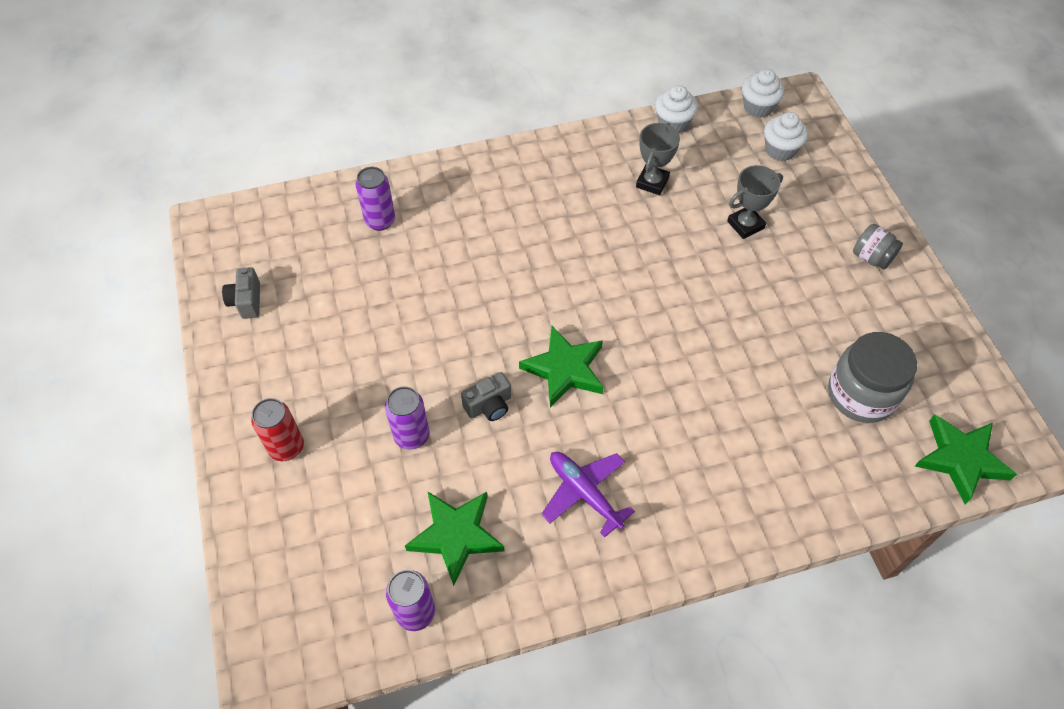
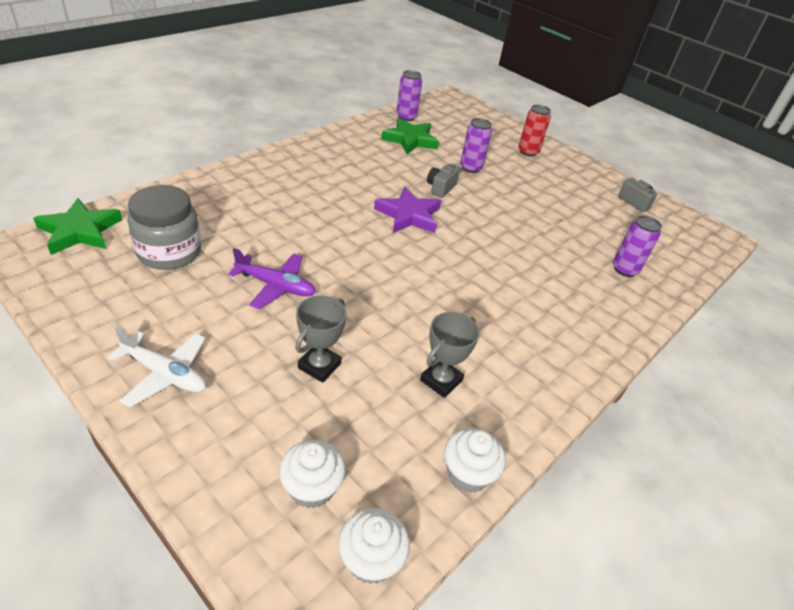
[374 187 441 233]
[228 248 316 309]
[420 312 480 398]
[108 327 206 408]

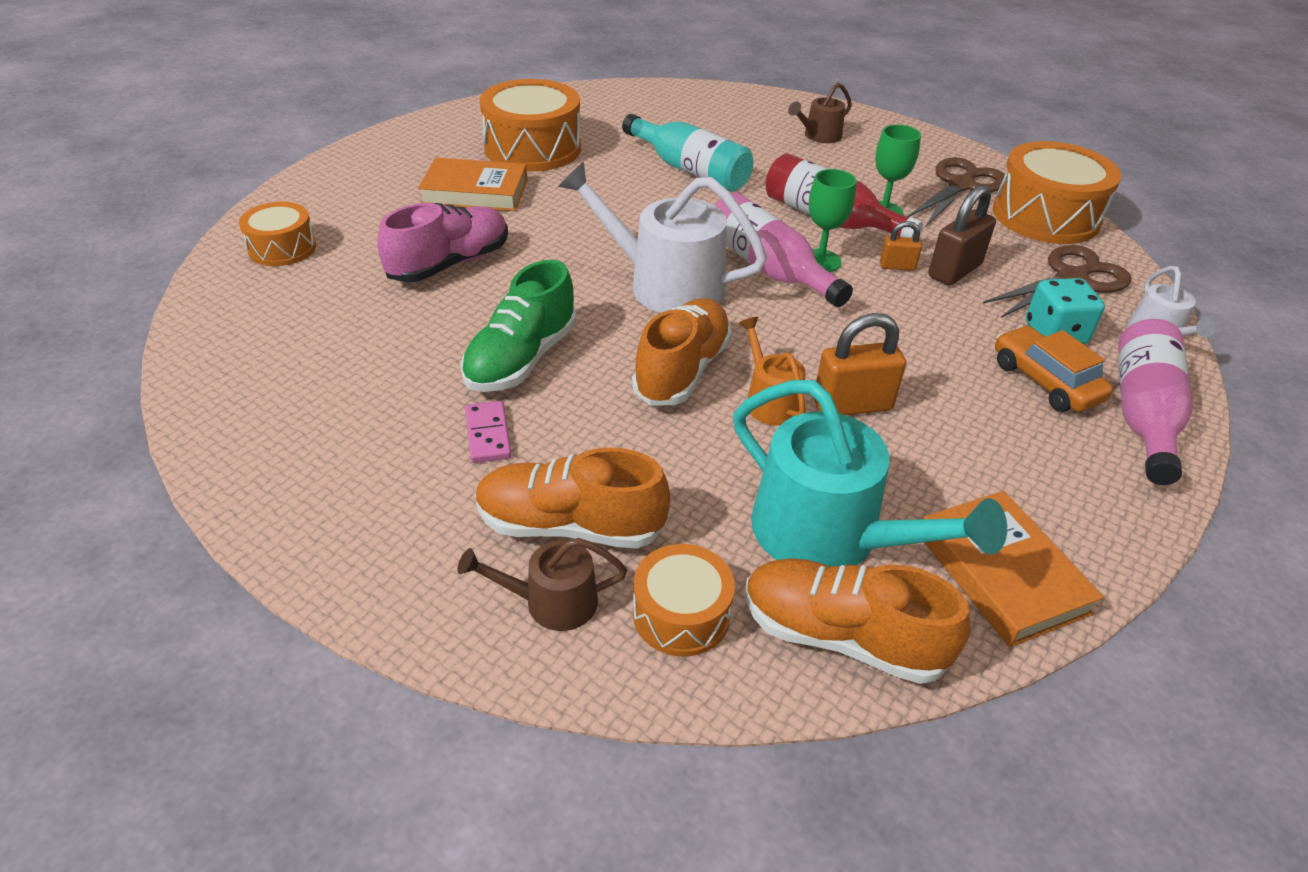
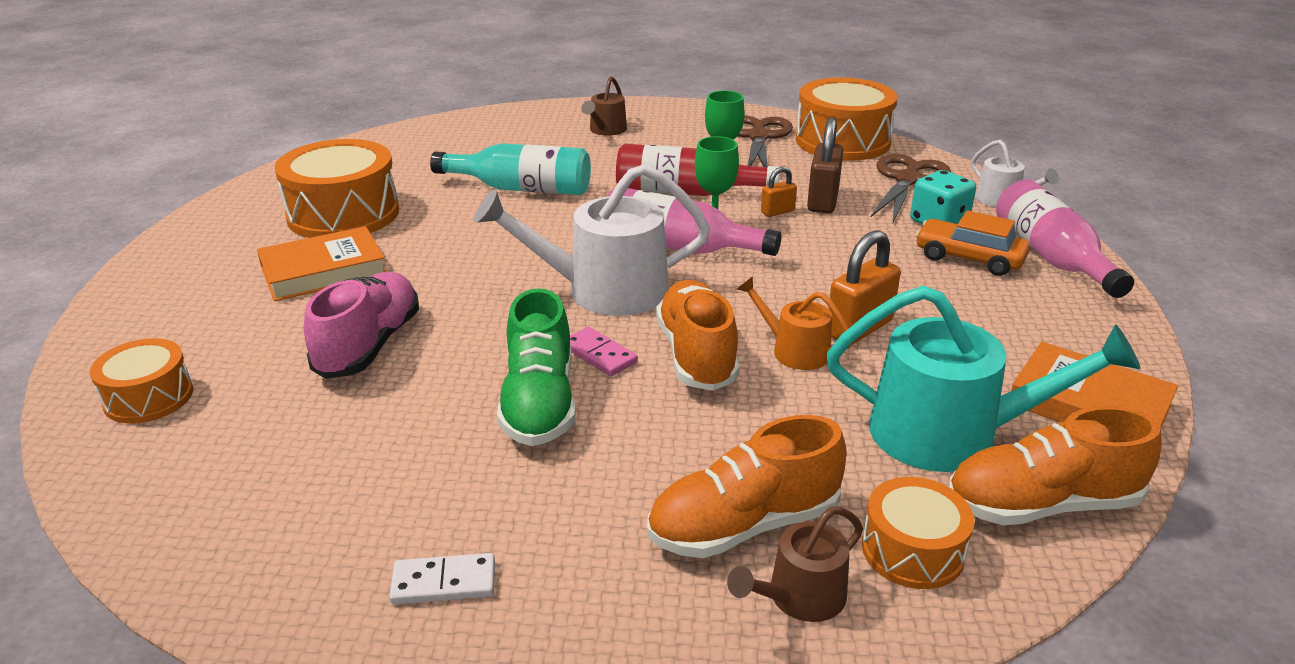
[570 327 638 376]
[389 553 495 604]

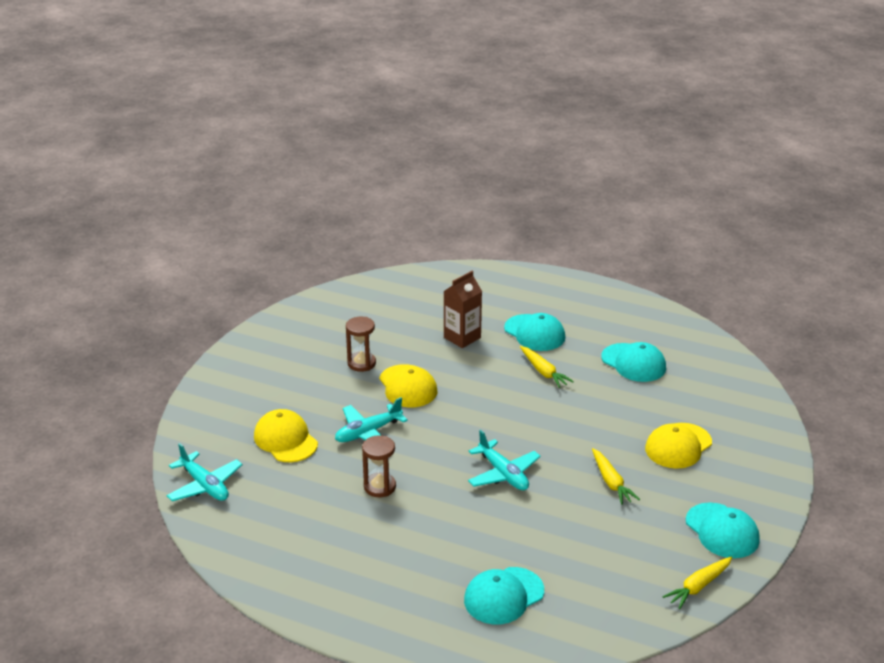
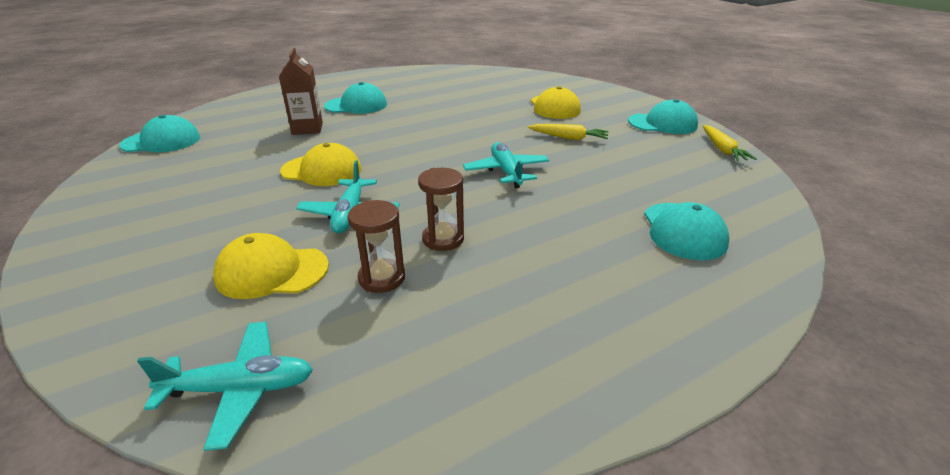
[348 200 405 293]
[463 142 549 189]
[520 346 574 388] (first image)
[119 115 201 152]

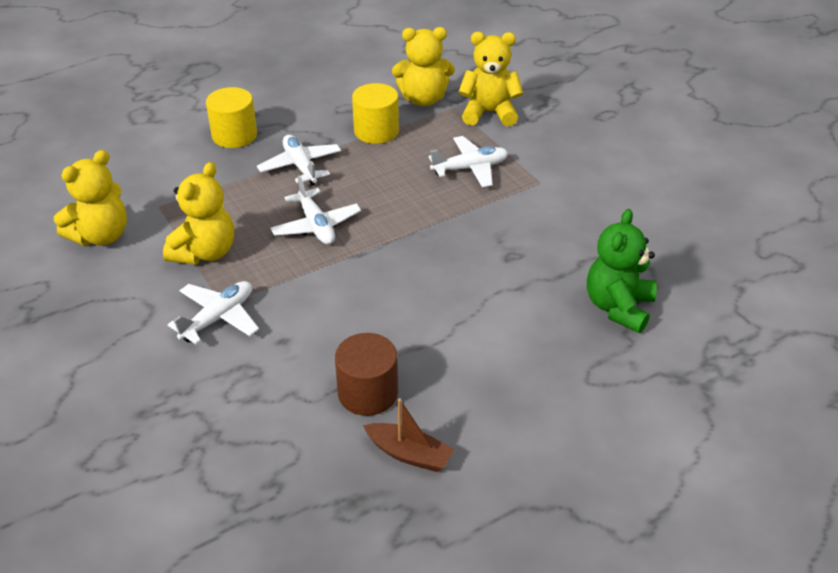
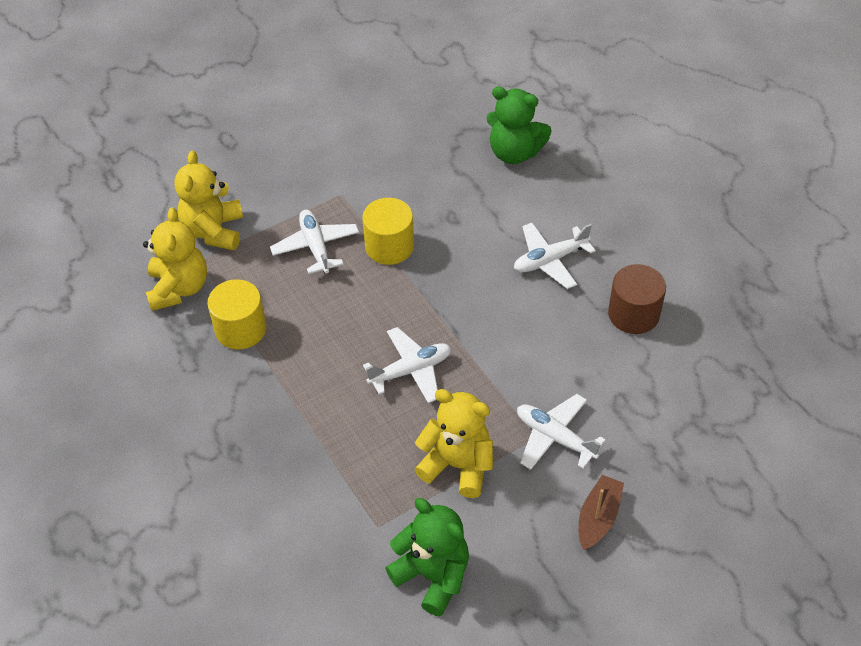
[385 498 469 616]
[362 198 414 265]
[514 223 596 289]
[579 475 624 550]

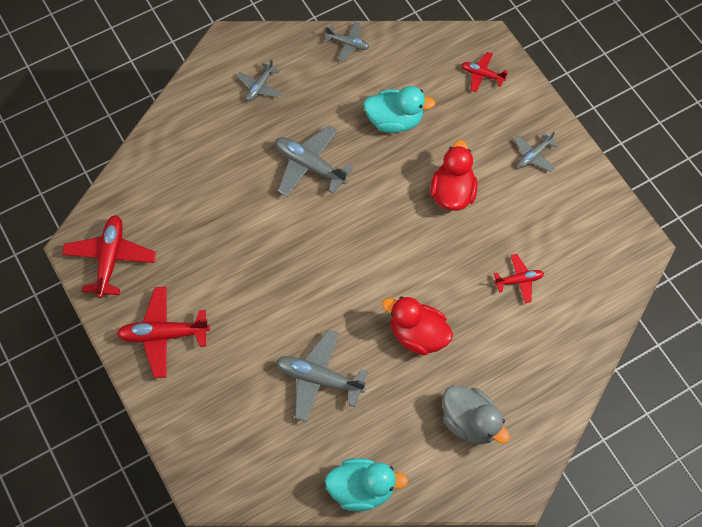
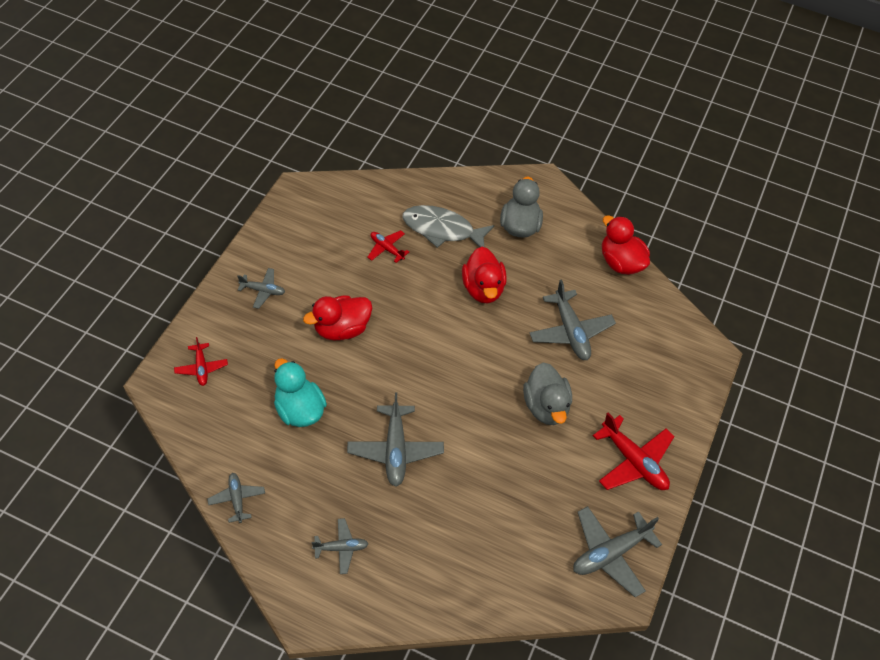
[573 506 662 597]
[602 215 650 275]
[403 205 494 248]
[523 362 572 425]

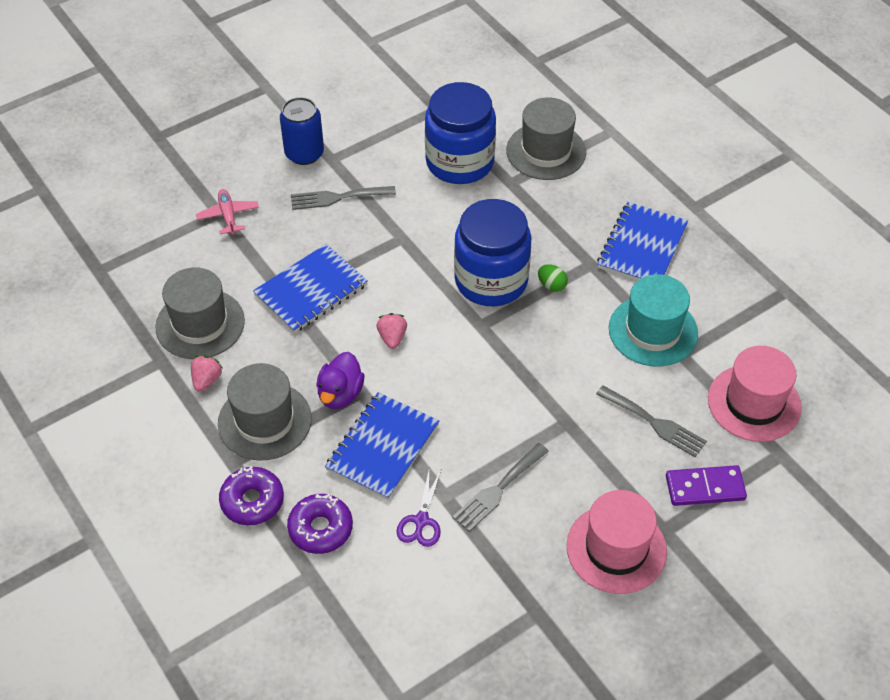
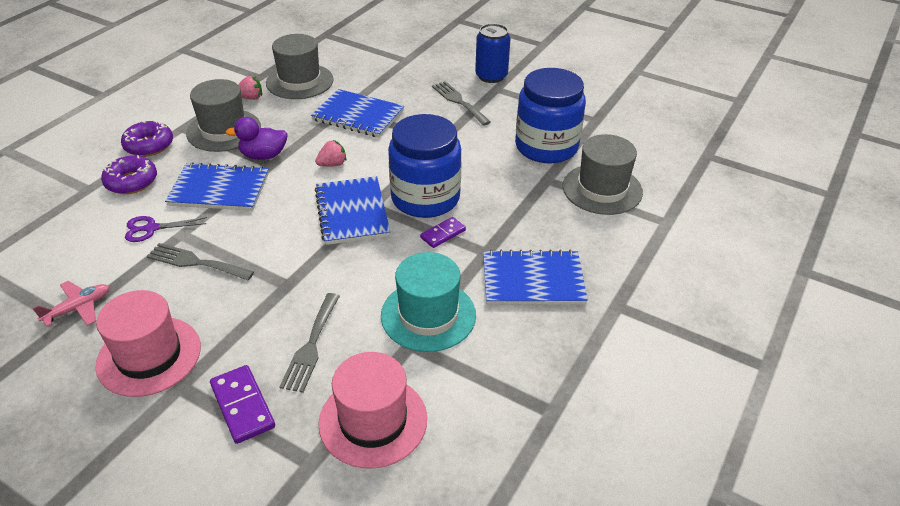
[32 281 110 327]
[420 217 466 248]
[315 176 390 245]

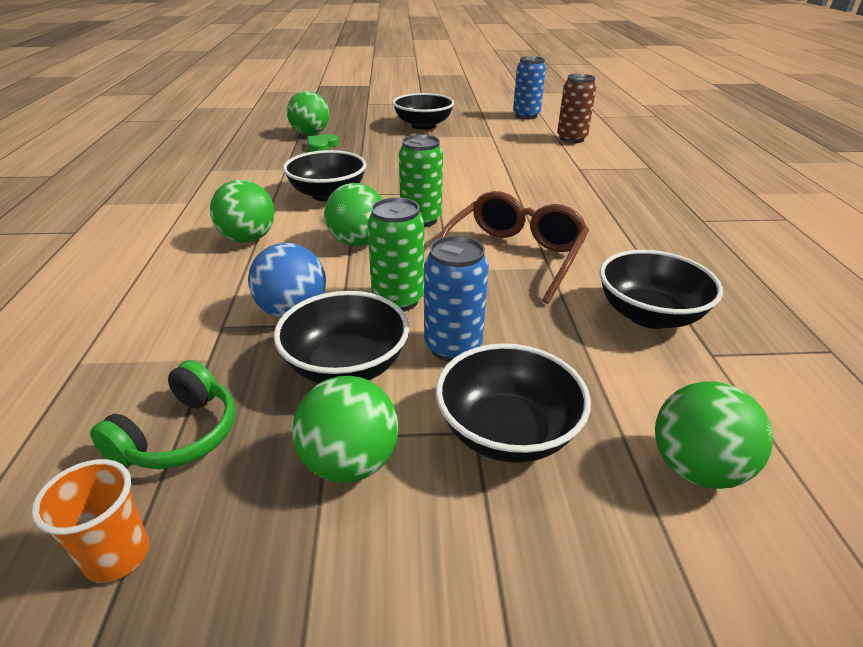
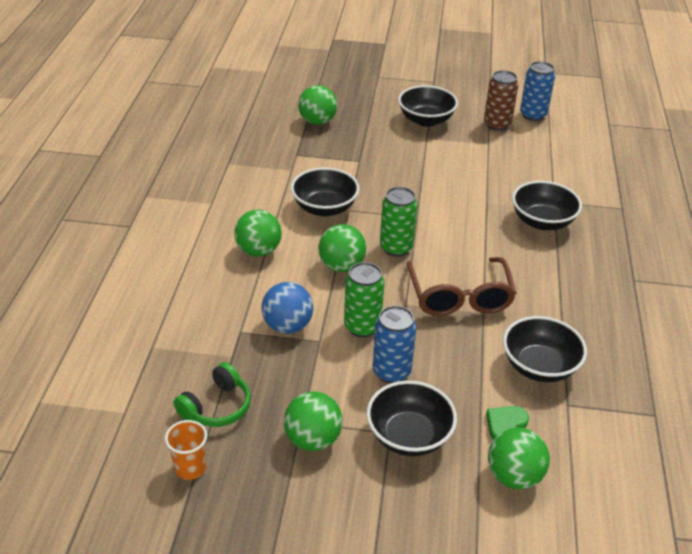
[512 181 582 230]
[486 406 529 440]
[407 257 517 316]
[484 70 518 131]

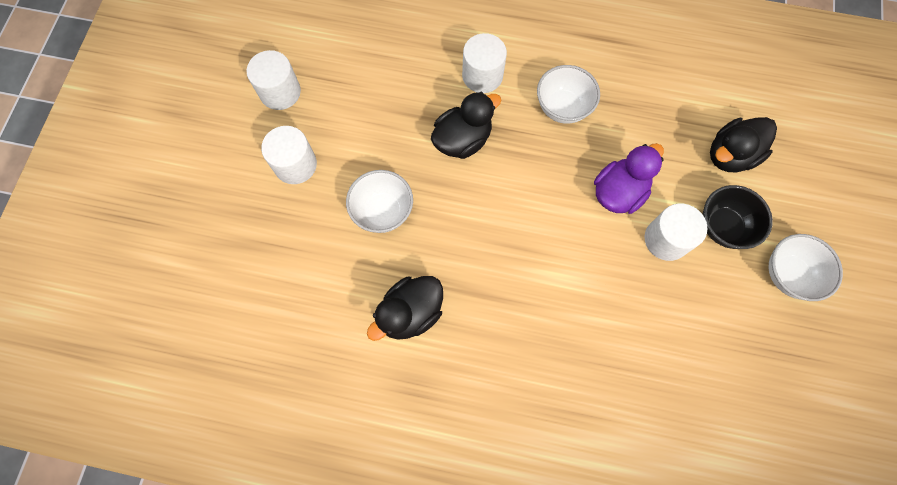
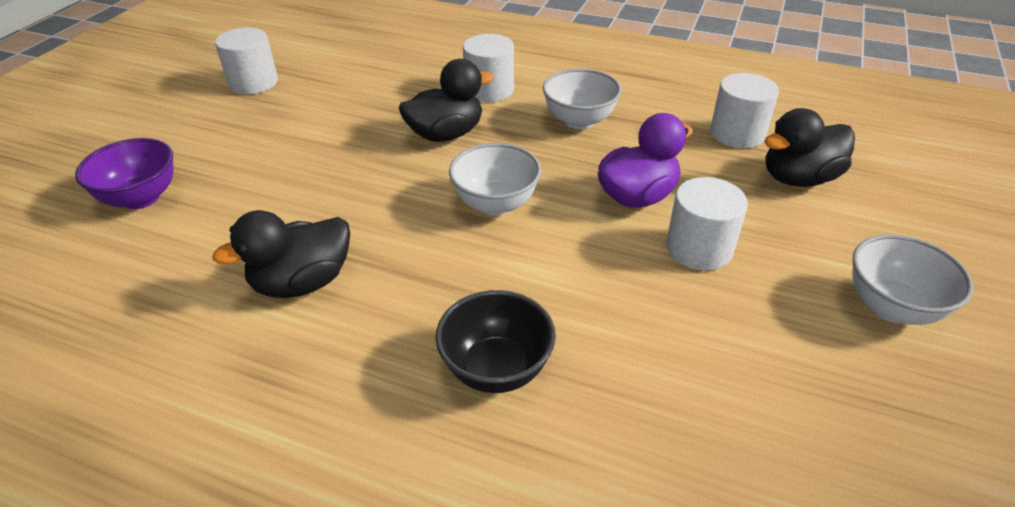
[710 73 779 148]
[449 143 541 216]
[435 290 556 393]
[75 138 173 209]

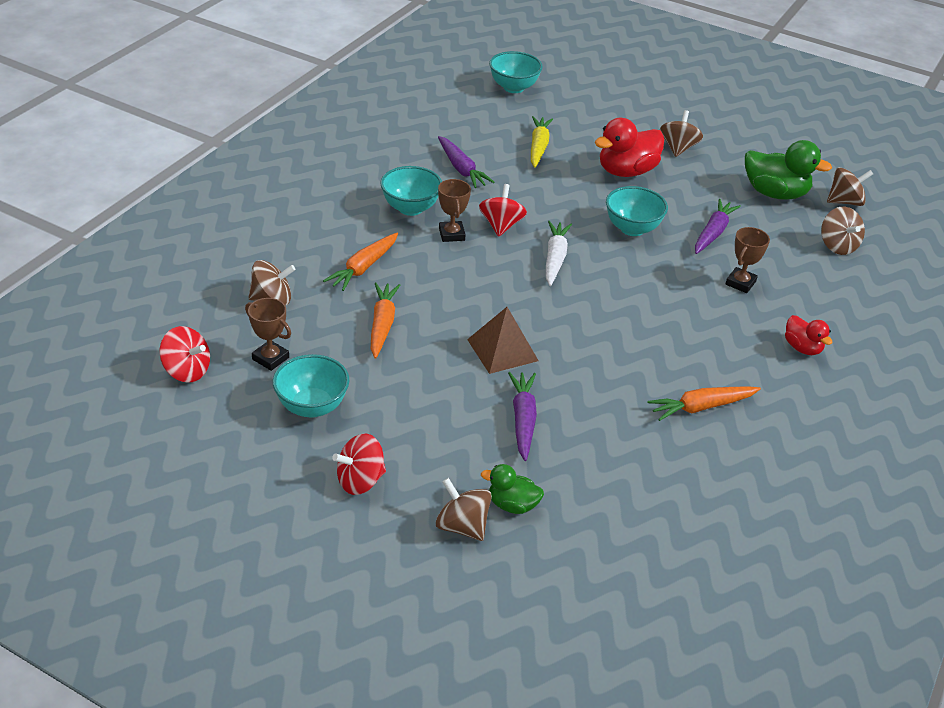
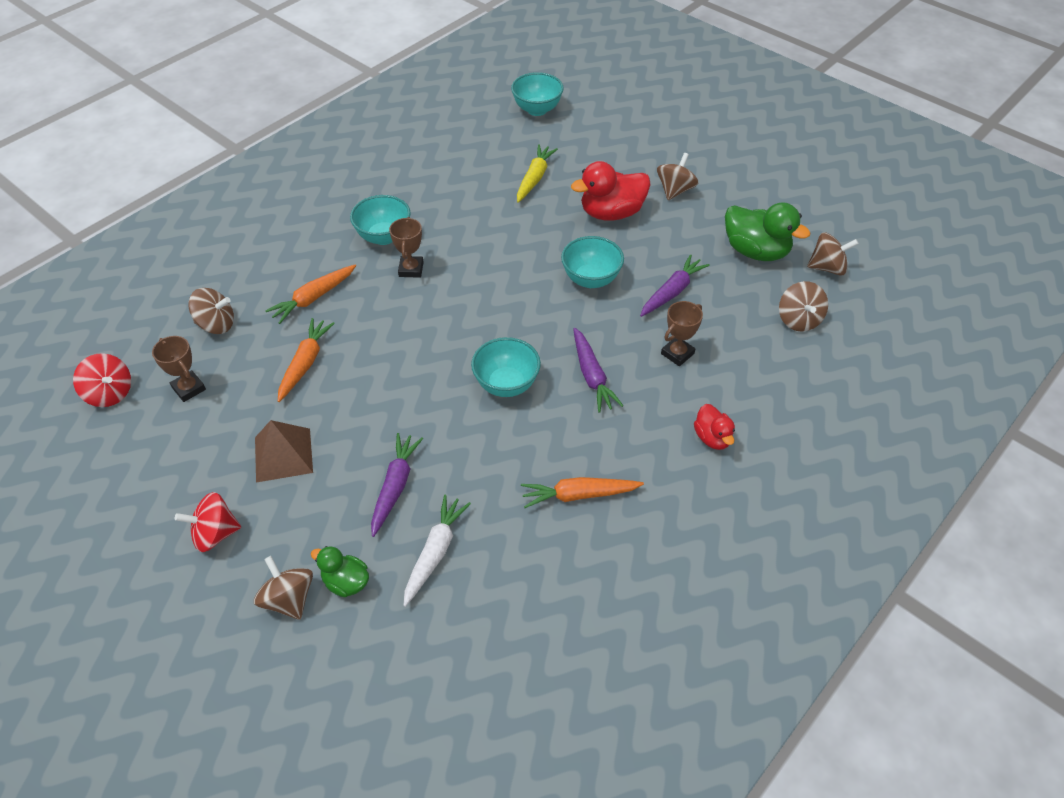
[471 337 541 397]
[573 328 624 413]
[255 420 313 482]
[479 184 527 237] (first image)
[403 495 471 607]

